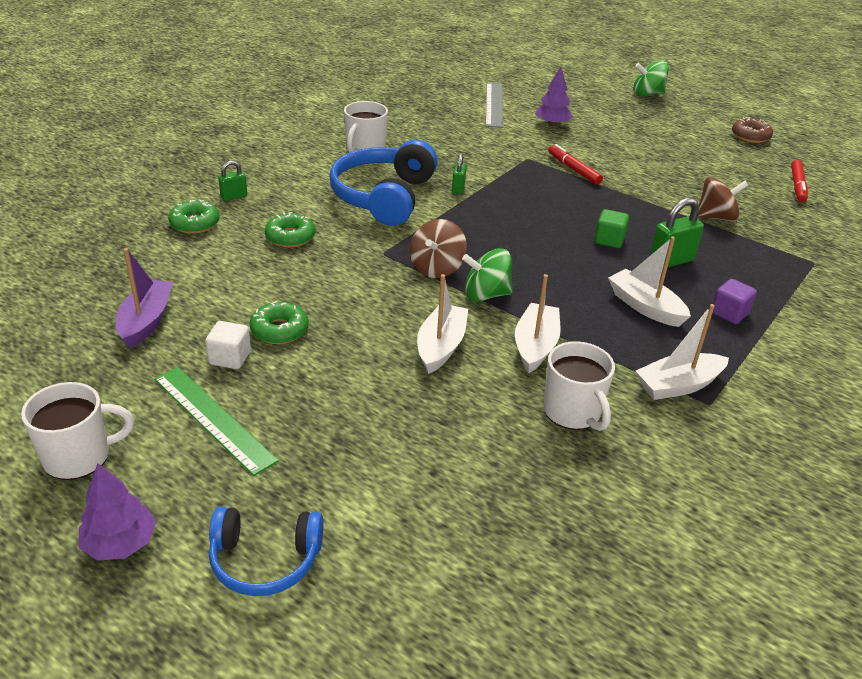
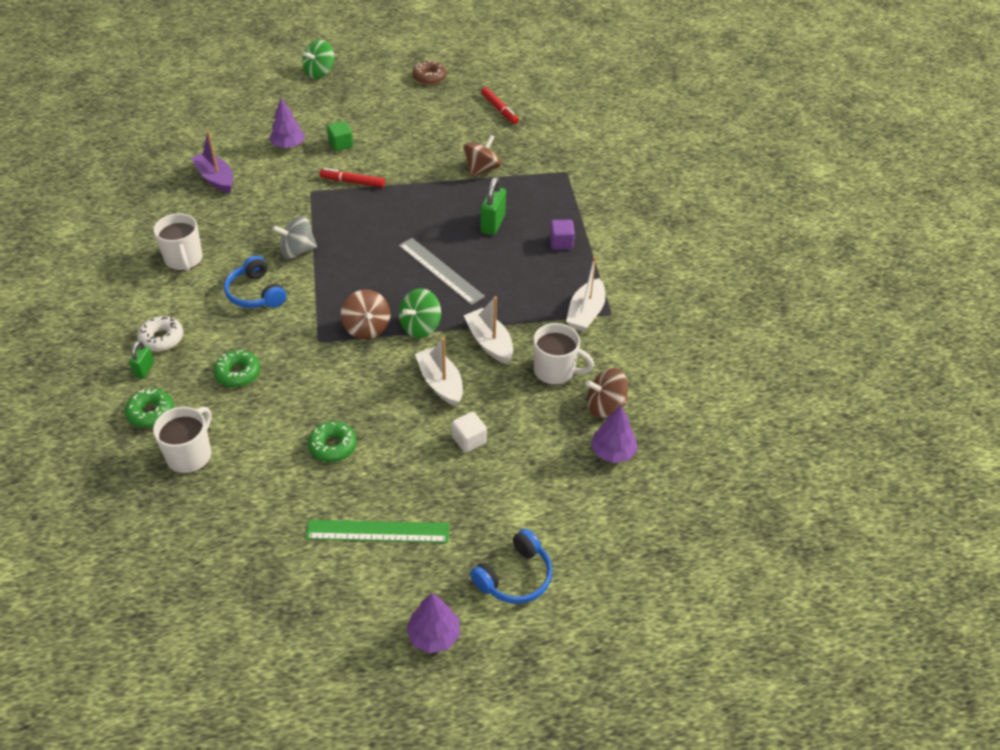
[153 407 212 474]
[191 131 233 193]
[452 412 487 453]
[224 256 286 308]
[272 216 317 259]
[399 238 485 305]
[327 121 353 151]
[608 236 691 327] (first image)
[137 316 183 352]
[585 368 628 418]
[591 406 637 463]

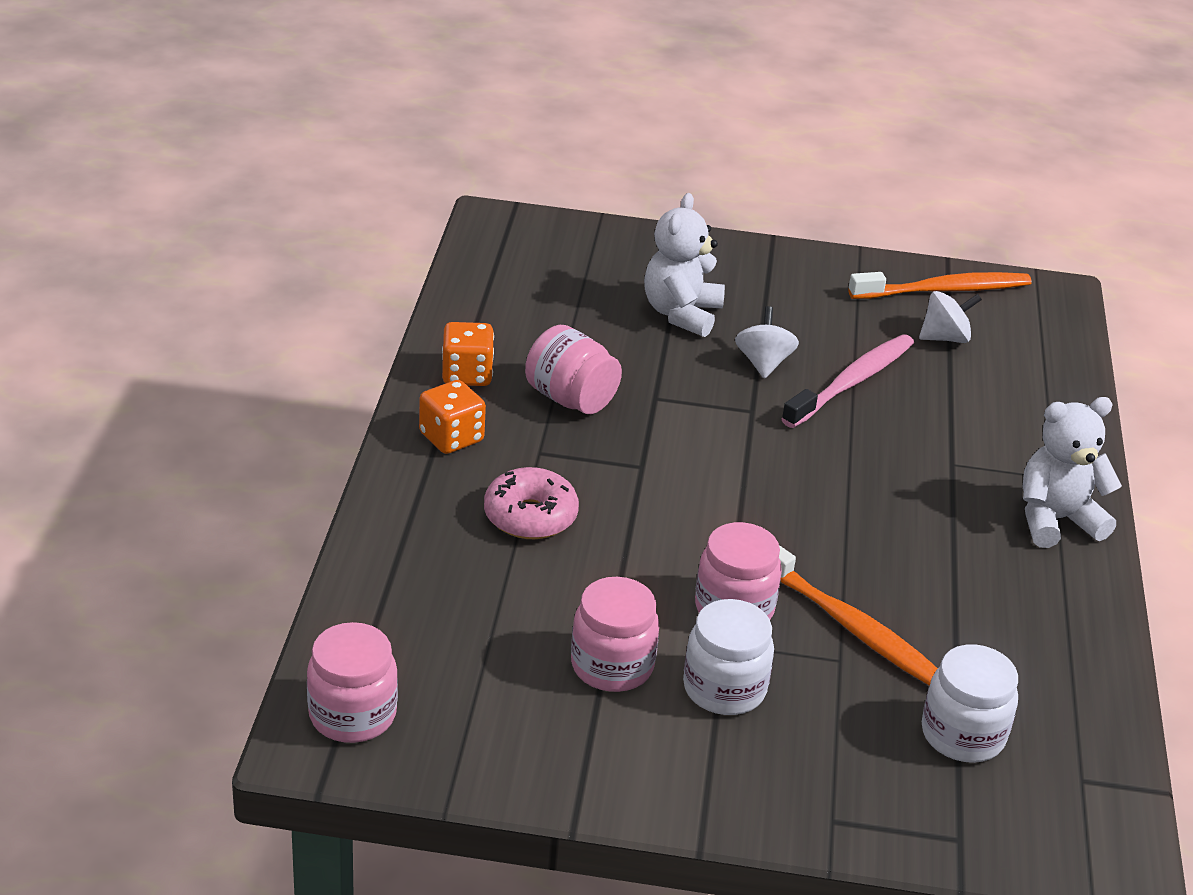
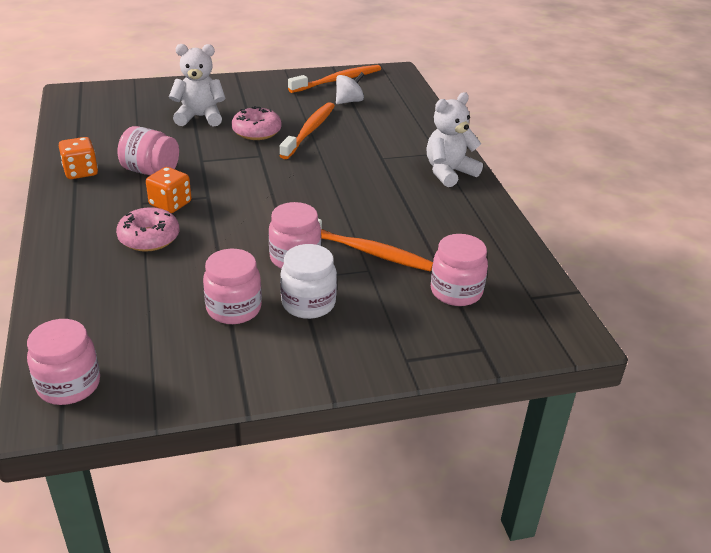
[146 167 191 213]
[169 44 226 126]
[231 106 282 140]
[279 102 335 159]
[431 234 488 306]

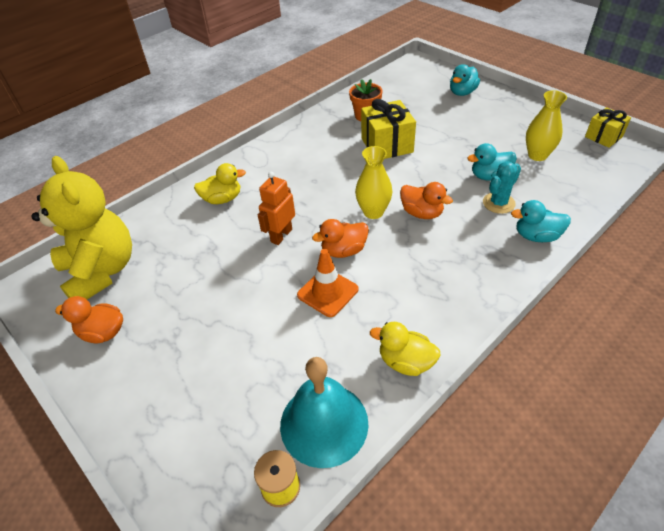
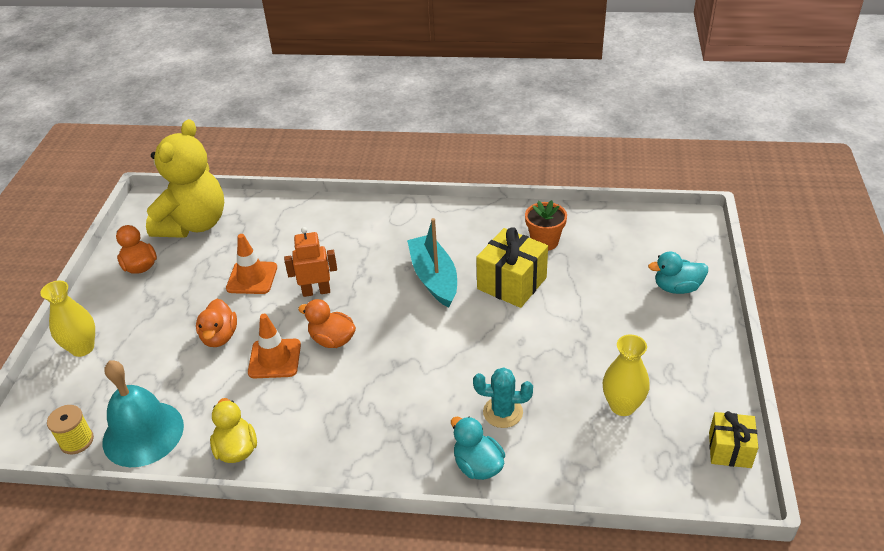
[194 163 246 204] (first image)
[40 280 95 357]
[196 299 237 347]
[467 143 517 180] (first image)
[226 234 277 294]
[407 218 457 308]

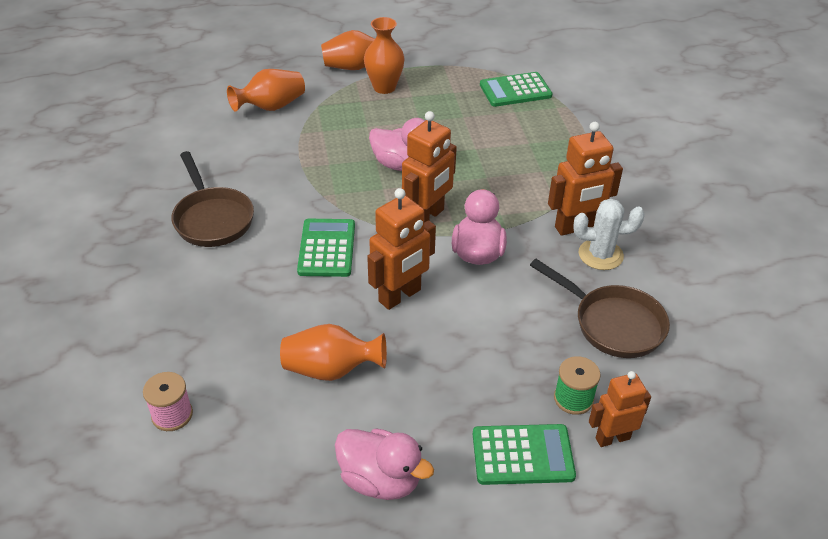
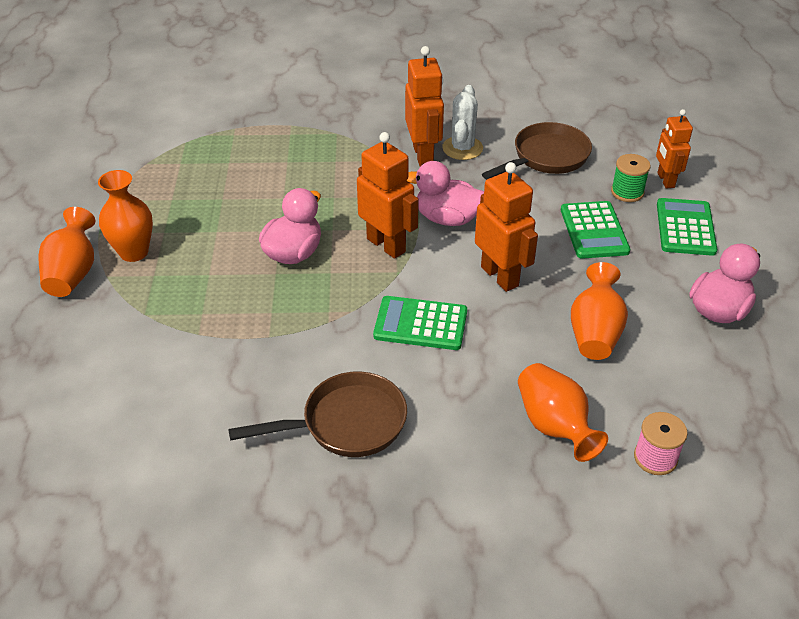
[518 363 608 462]
[561 201 630 259]

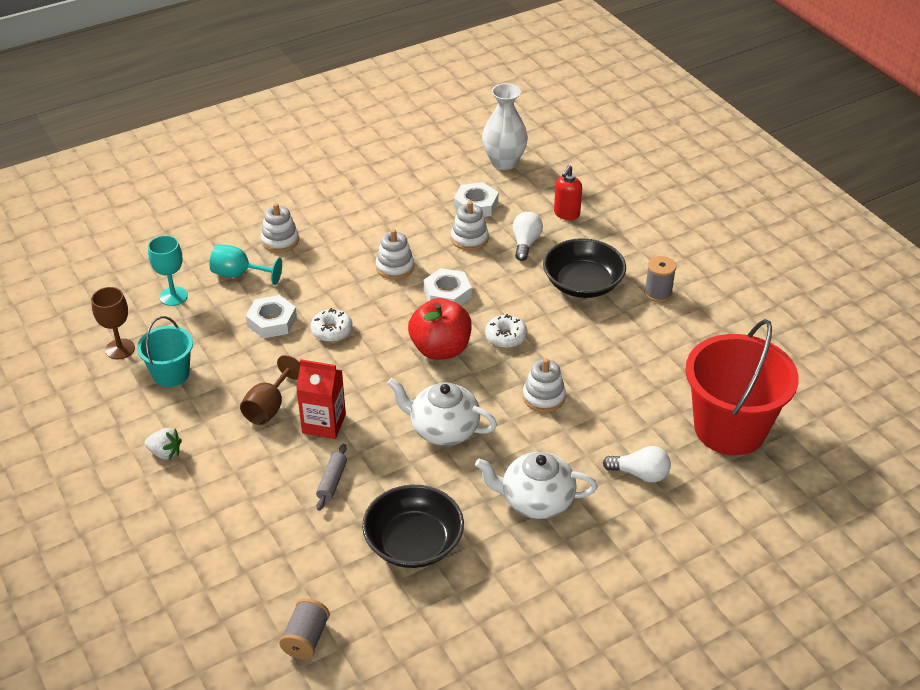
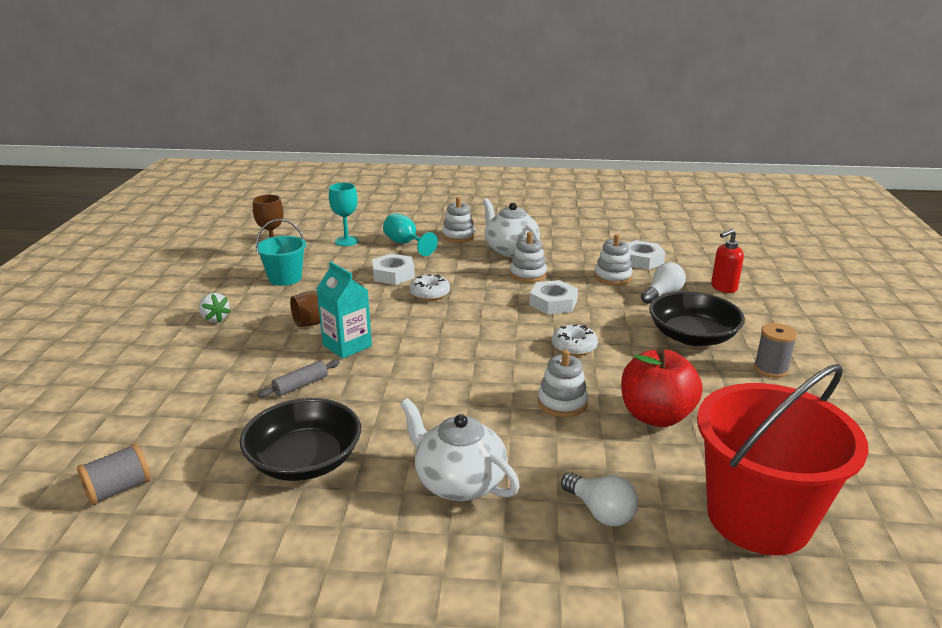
[317 262 372 359]
[483 198 540 257]
[621 348 702 427]
[482 83 528 170] (first image)

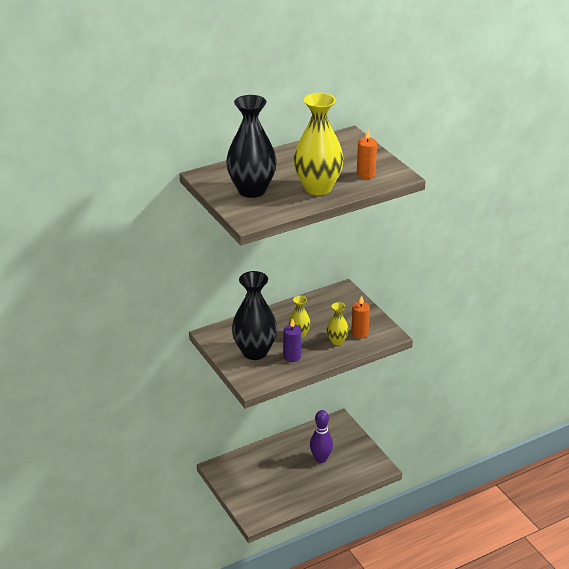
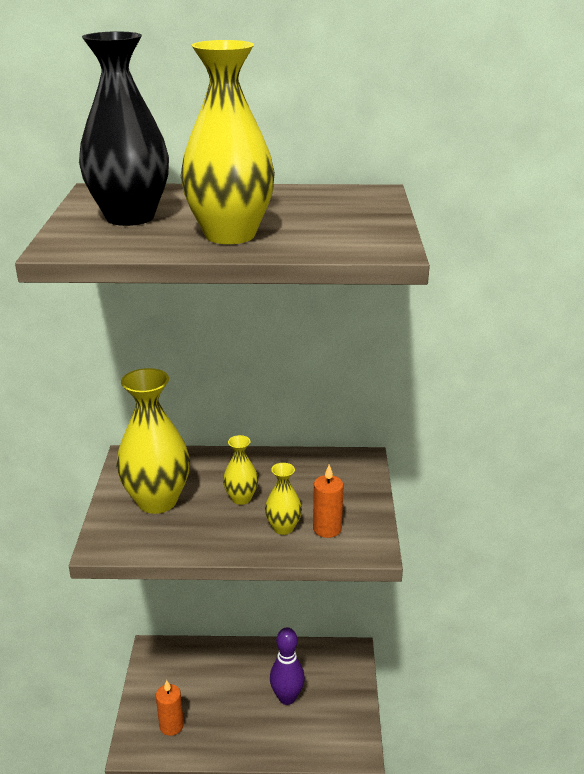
[116 368 190 514]
[283 318 301 362] (first image)
[156 680 184 736]

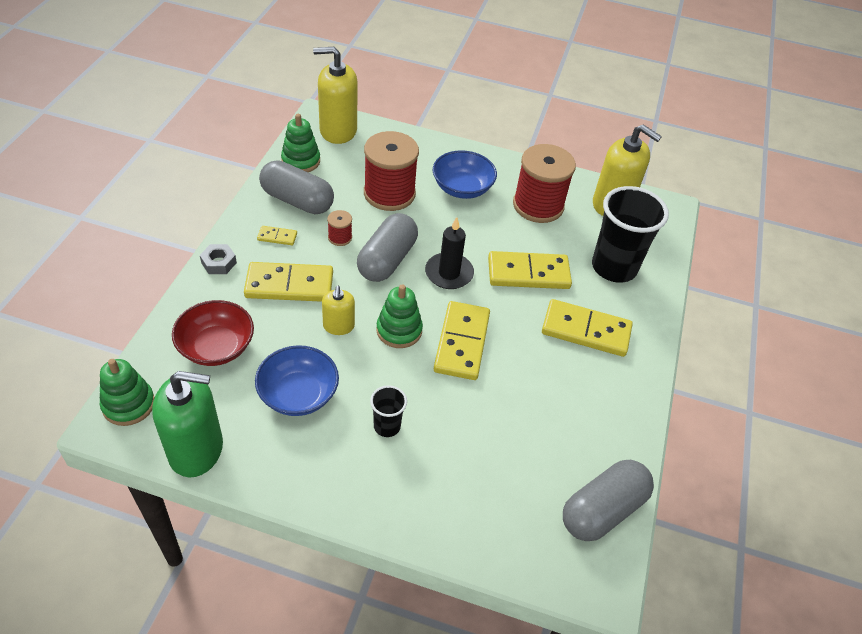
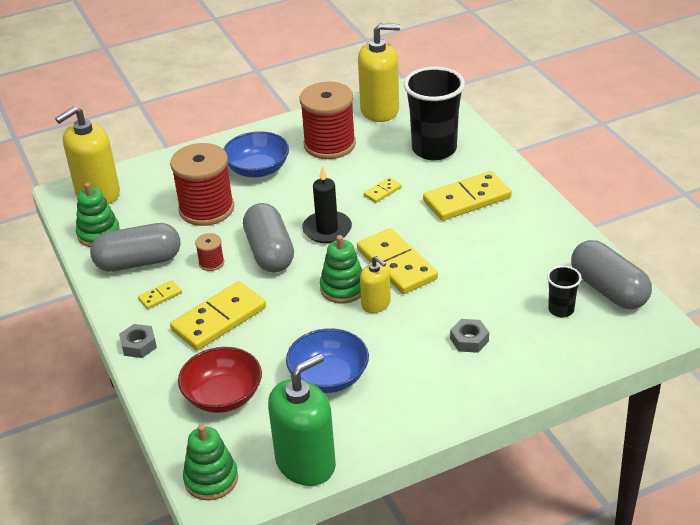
[360 256 391 313]
[547 266 582 317]
[364 177 402 203]
[571 240 652 309]
[450 319 489 353]

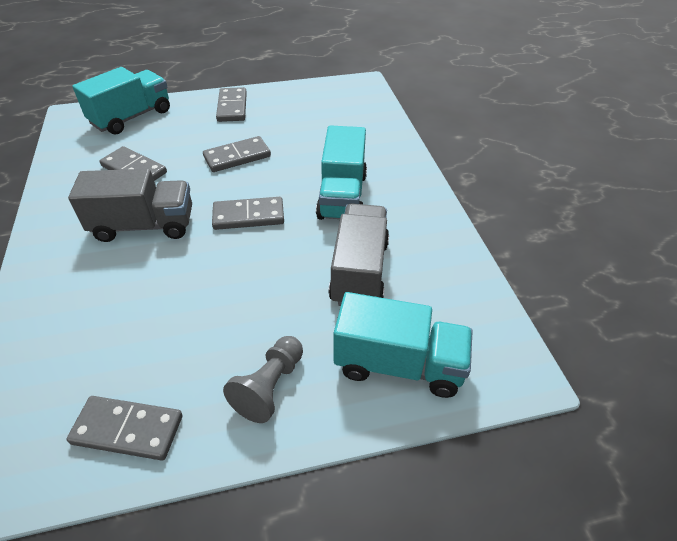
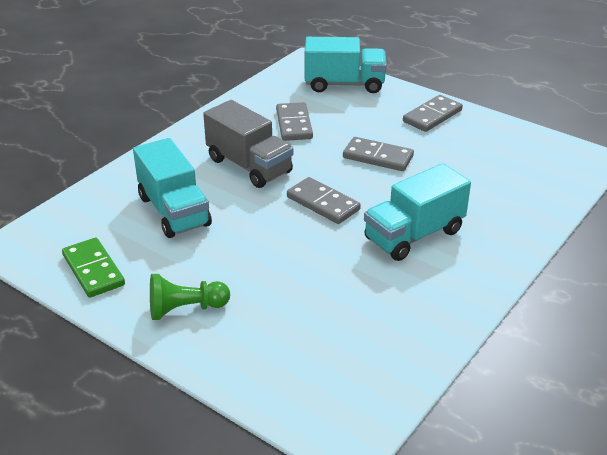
[62 238 125 298]
[150 274 230 320]
[328 203 389 306] (first image)
[133 138 212 238]

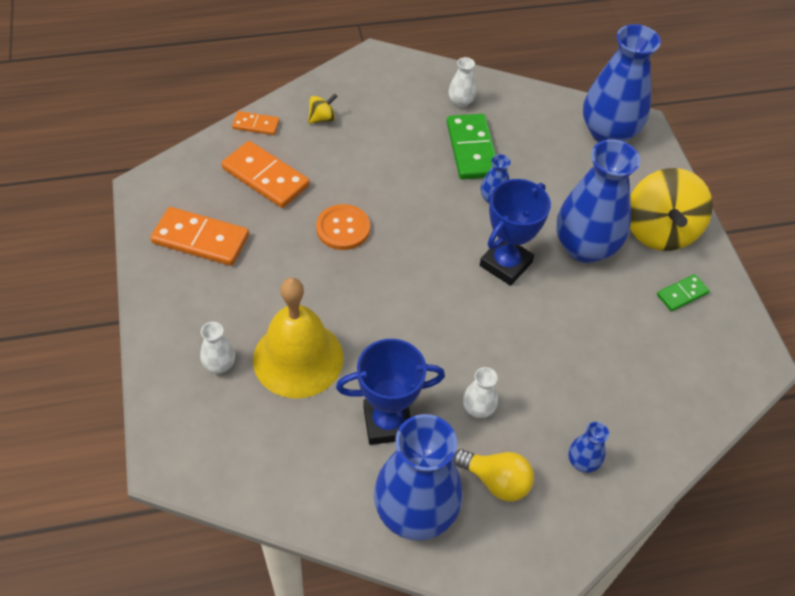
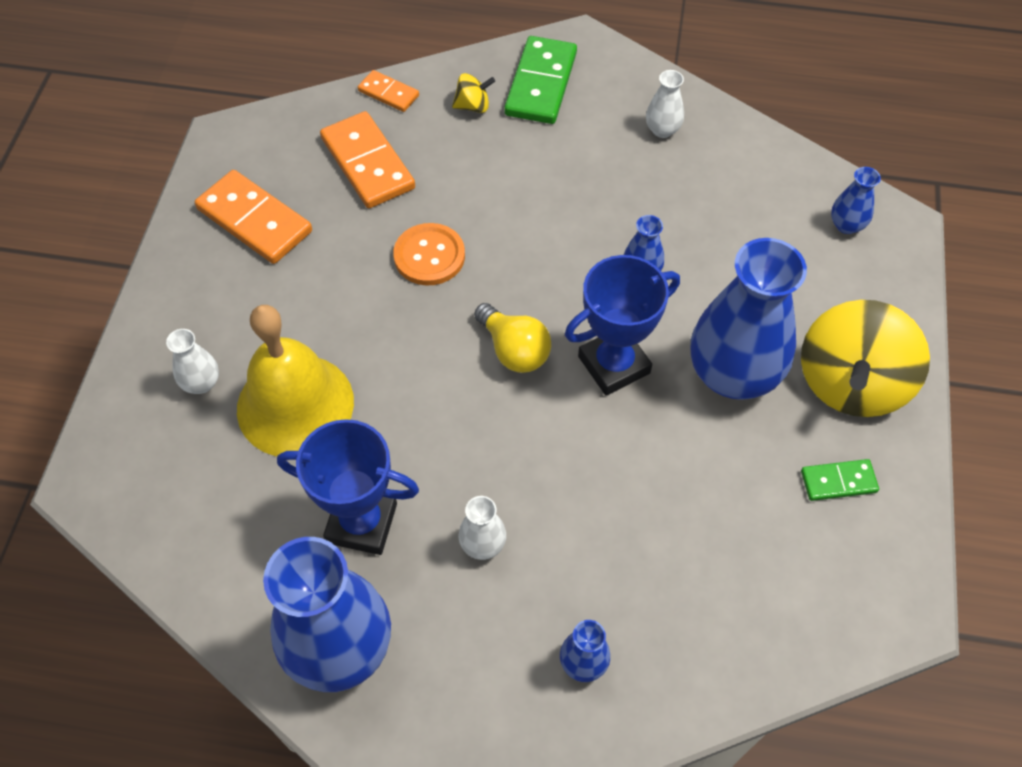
[504 36 577 124]
[474 303 551 373]
[831 167 881 234]

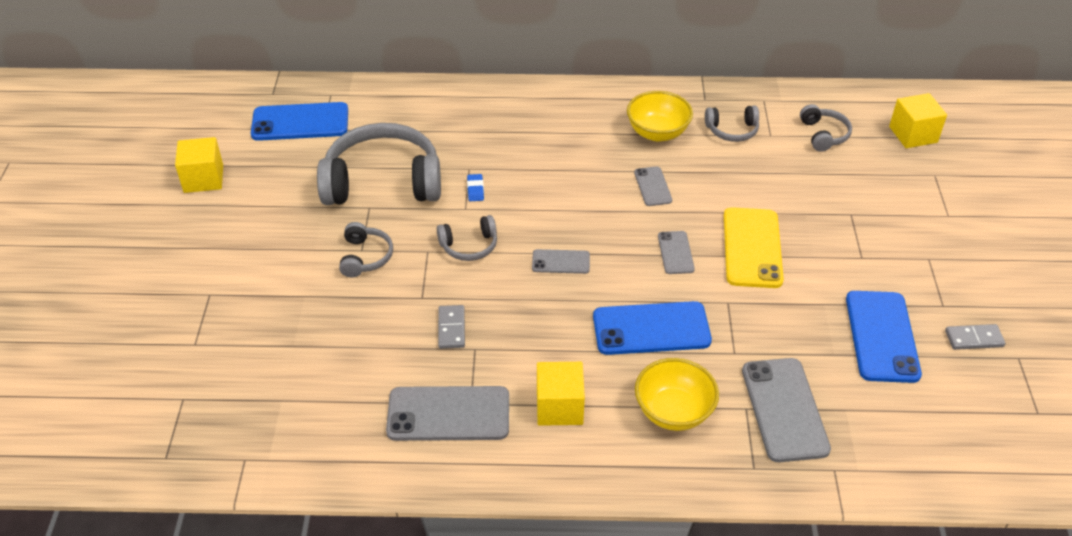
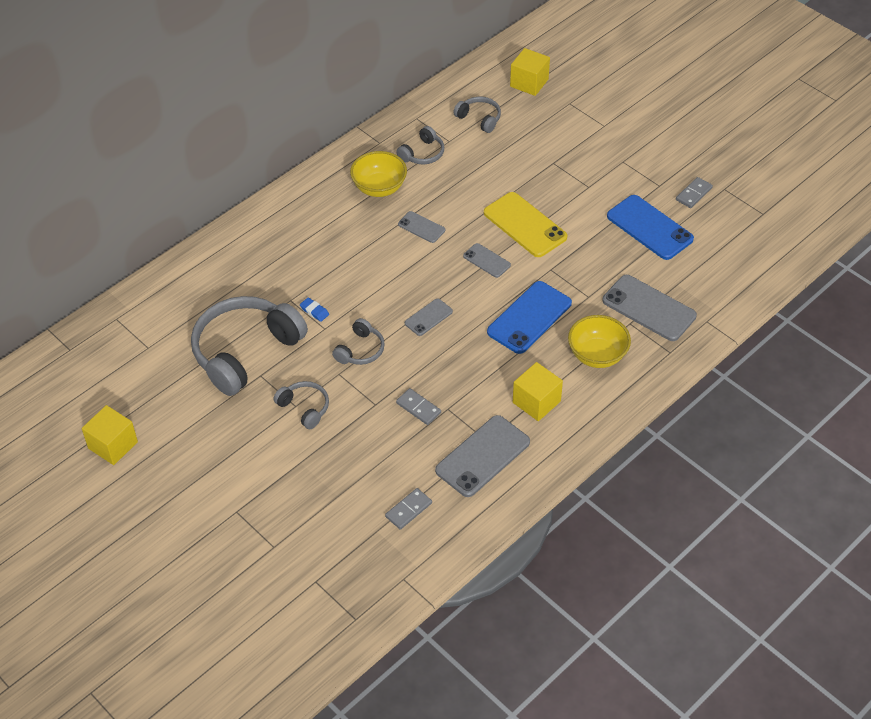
[251 102 348 141] (first image)
[385 488 432 530]

